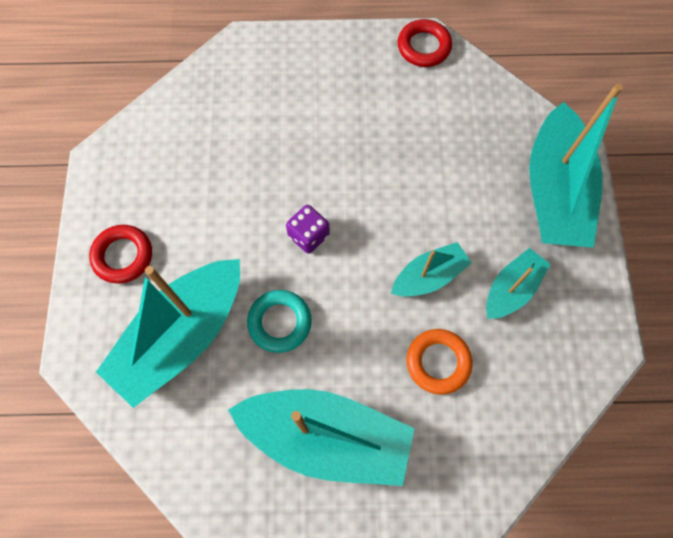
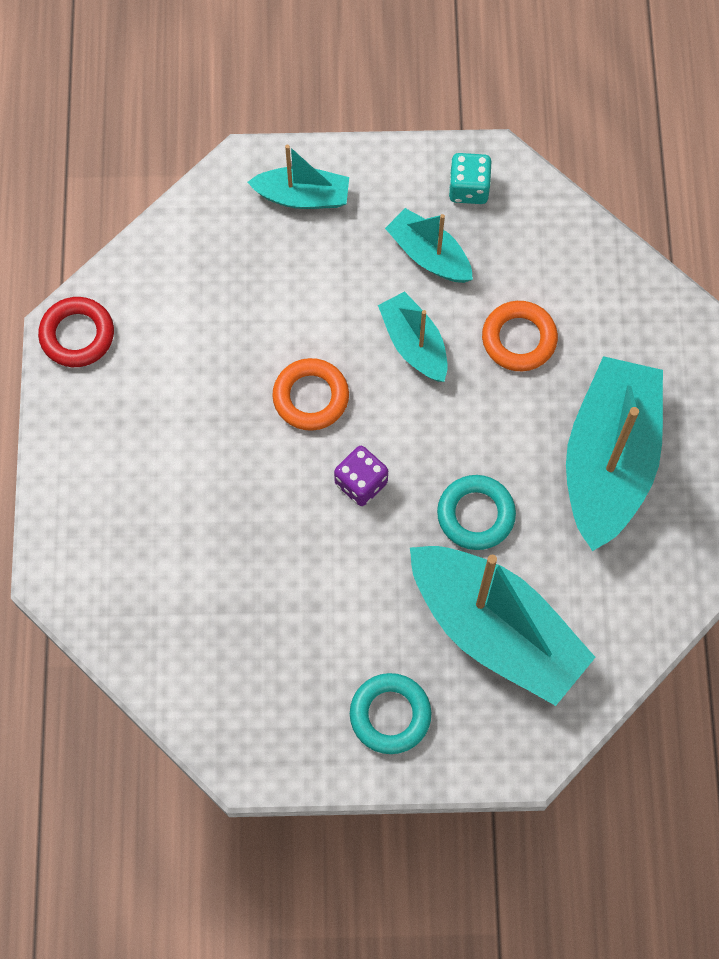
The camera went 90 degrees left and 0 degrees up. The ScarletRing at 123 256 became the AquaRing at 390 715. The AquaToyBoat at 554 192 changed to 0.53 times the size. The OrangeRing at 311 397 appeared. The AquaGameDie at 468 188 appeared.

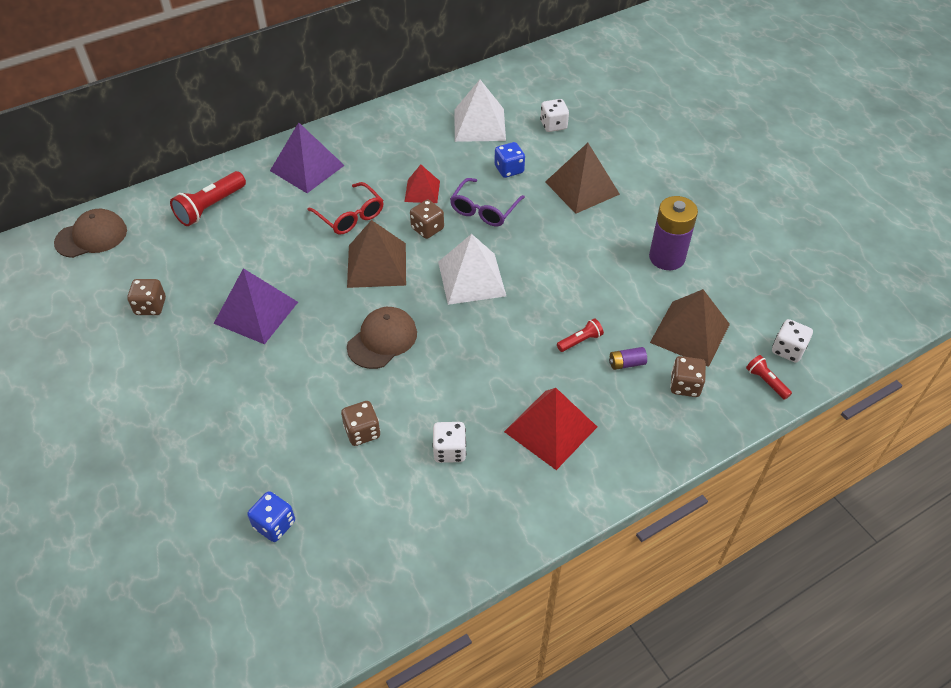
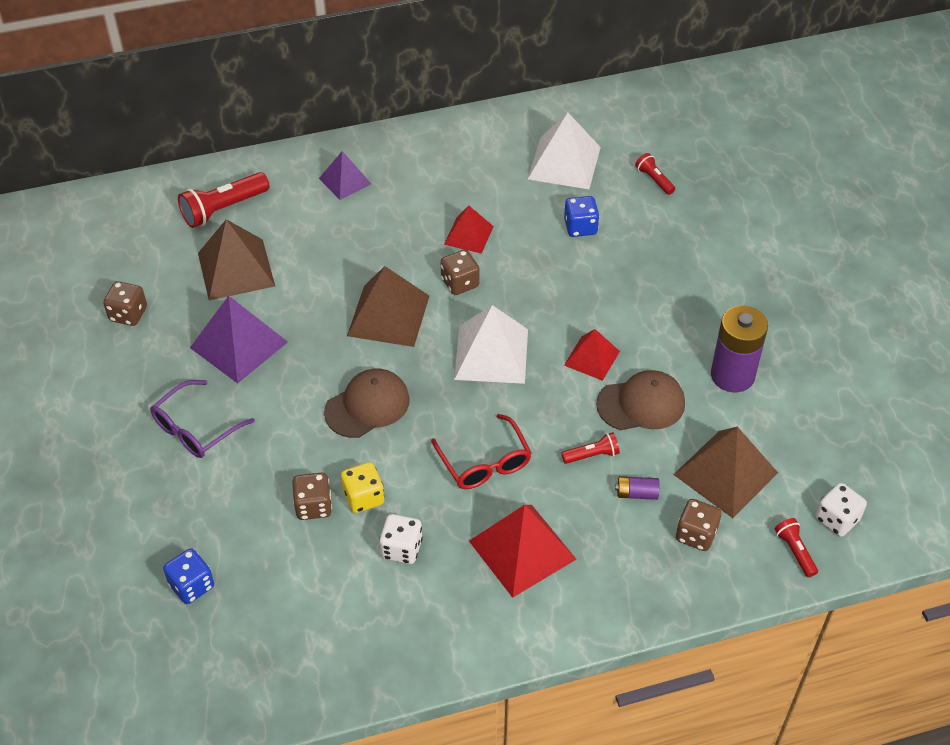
The camera went 15 degrees right and 0 degrees up. The RussetCap moved from 91 236 to 641 404. The PurplePyramid at 307 168 changed to 0.61 times the size. The ScarletEyeglasses moved from 350 216 to 485 462. The PurpleEyeglasses moved from 484 210 to 195 429. The PureWhiteGameDie at 553 125 was replaced by the ScarletTorch at 654 180. The RussetPyramid moved from 582 188 to 236 269. The BrightYellowGameDie at 363 497 appeared. The ScarletPyramid at 591 358 appeared.

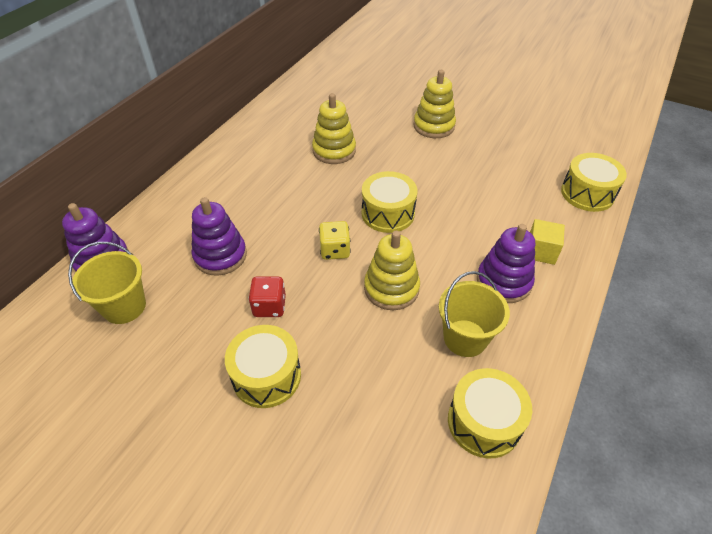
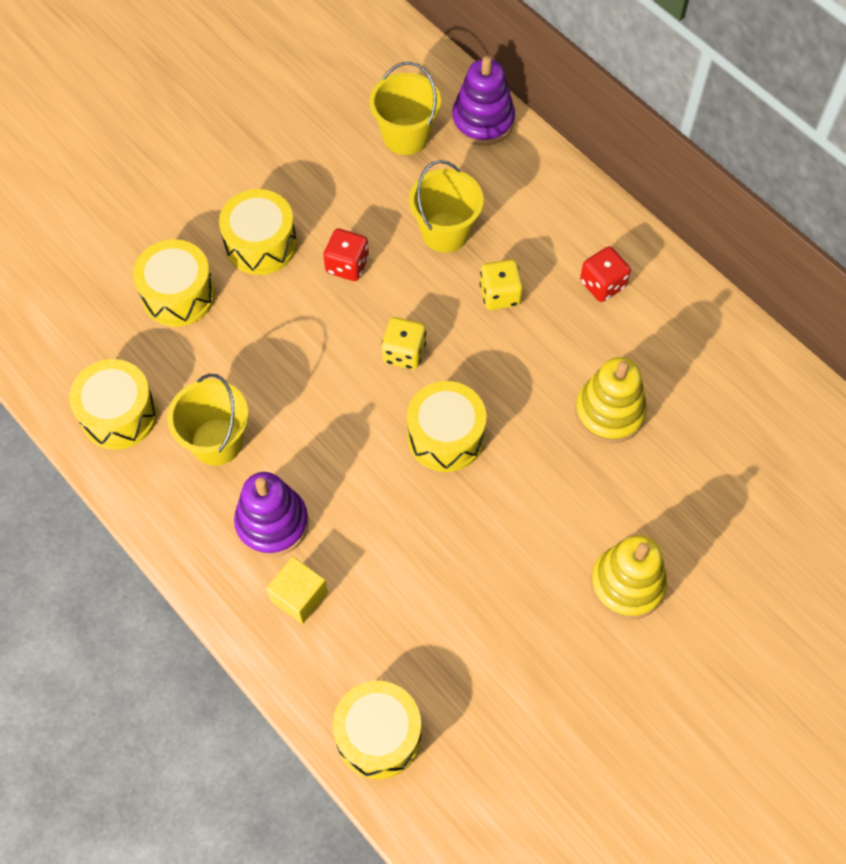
The camera went 110 degrees right and 15 degrees up. The PurpleRingStacker at 220 256 was replaced by the BrightYellowSandBucket at 445 232. The BrightYellowRingStacker at 391 288 disappeared. The BrightYellowToyDrum at 178 294 appeared. The BrightYellowGameDie at 500 295 appeared. The ScarletGameDie at 602 284 appeared.

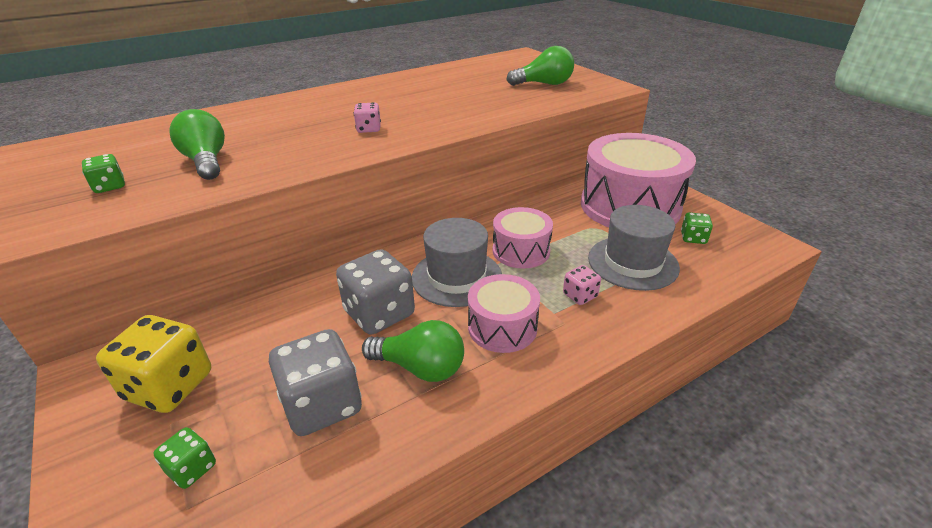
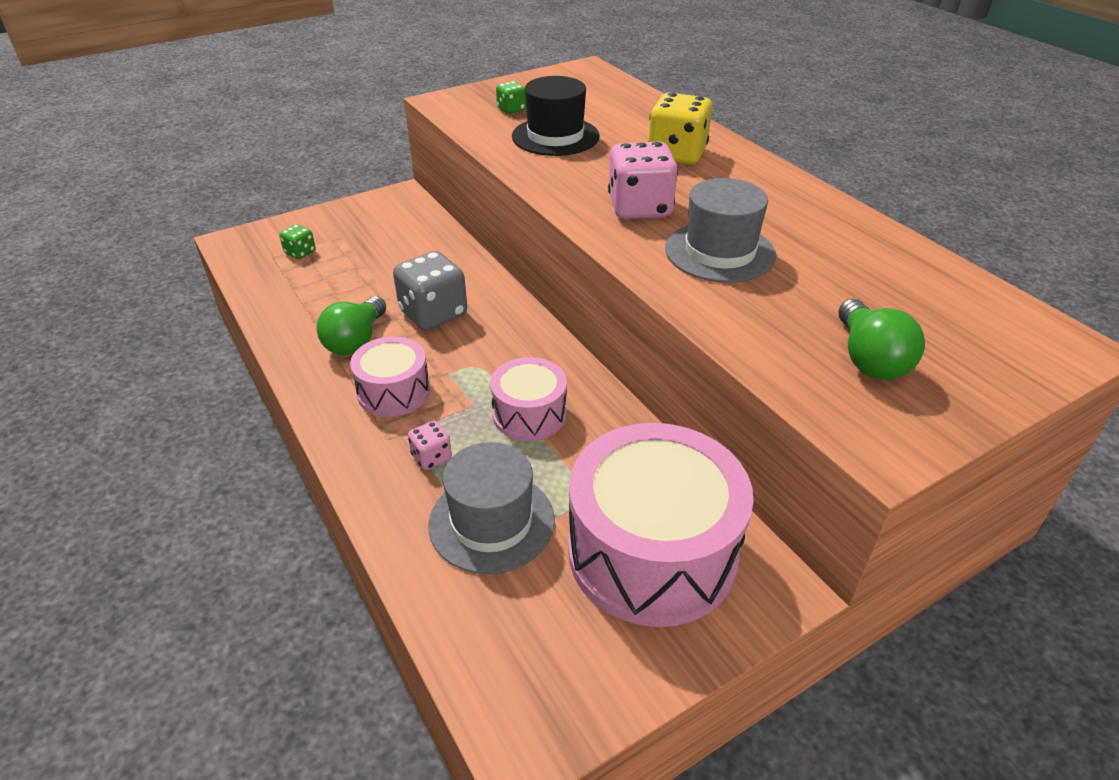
The camera went 90 degrees right and 5 degrees up. The BrightYellowGameDie moved from 169 386 to 677 154. The LeafGreenLightbulb at 206 162 was replaced by the EbonyTallHat at 555 136. The GrayGameDie at 322 405 disappeared. The RosePinkGameDie at 369 129 changed to 2.01 times the size. The GrayTallHat moved from 456 277 to 720 252. The LeafGreenGameDie at 693 238 disappeared.

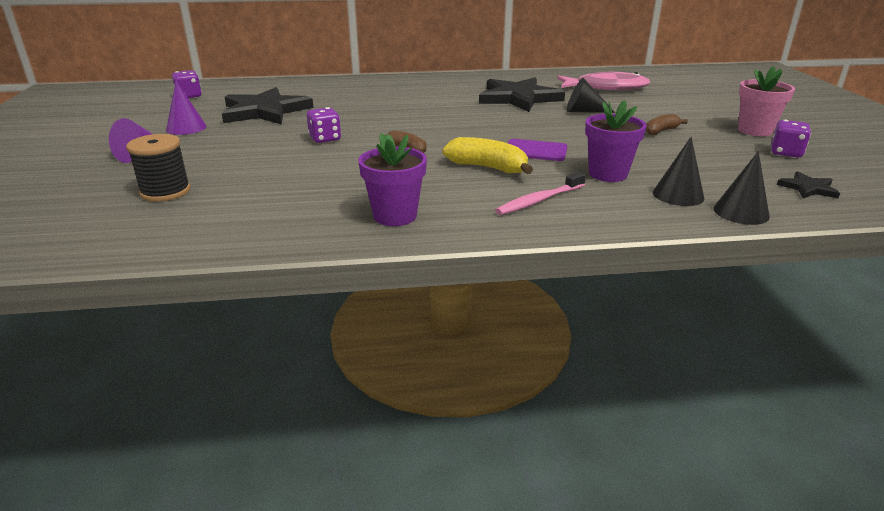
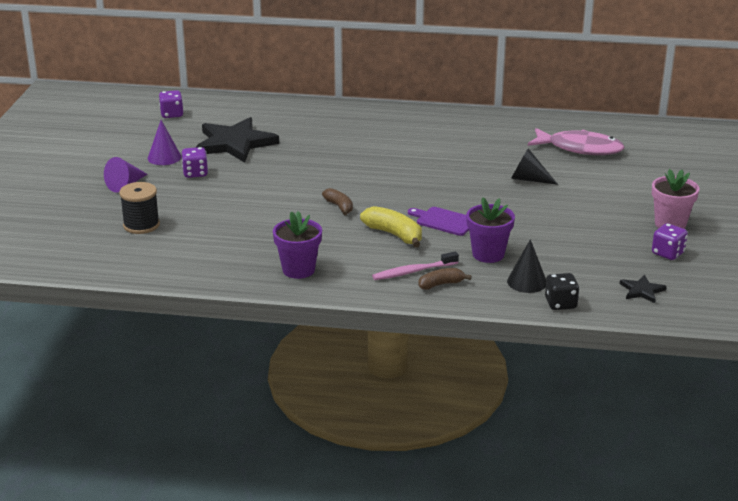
The camera went 15 degrees right and 0 degrees up. The PurpleGameDie moved from 325 139 to 195 173. The EbonyFivePointedStar at 518 98 disappeared. The RussetToyBanana moved from 661 131 to 441 284. The EbonyConeShape at 741 212 was replaced by the EbonyGameDie at 560 303.

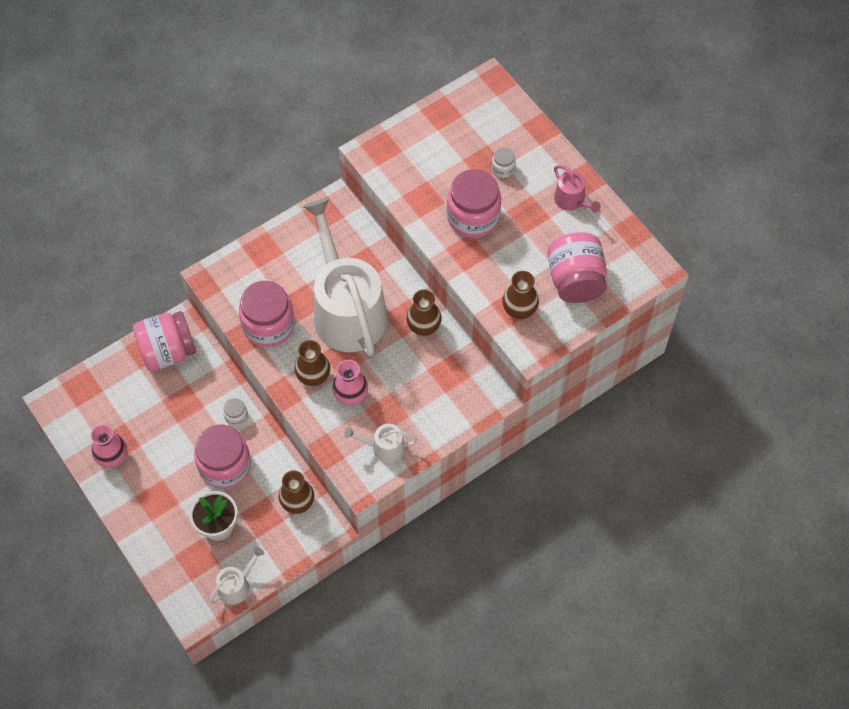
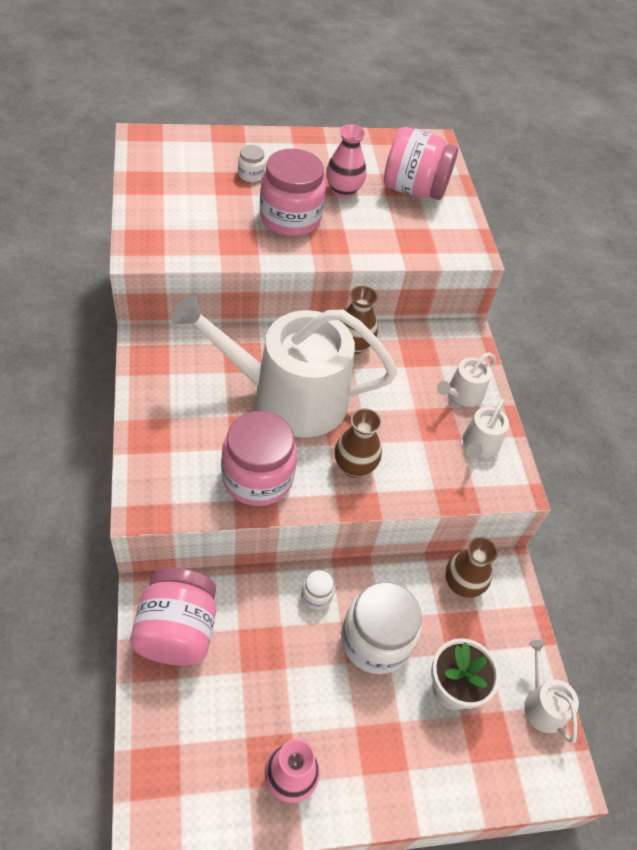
The camera went 70 degrees left and 10 degrees down. The RosePinkJamJar at 225 466 became the PureWhiteJamJar at 375 640. The RosePinkVase moved from 351 396 to 343 191. The RussetVase at 519 310 disappeared. The RosePinkSprinklingCan at 572 200 disappeared. The PureWhiteSprinklingCan at 462 394 appeared.

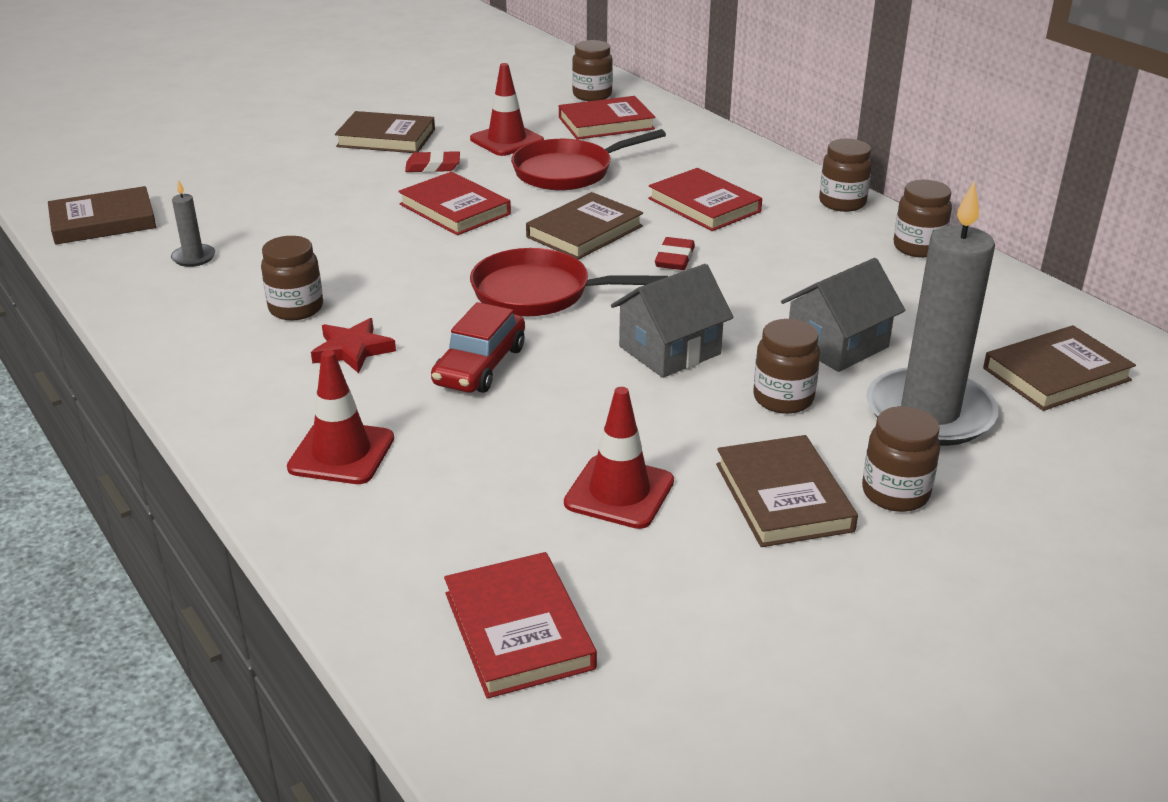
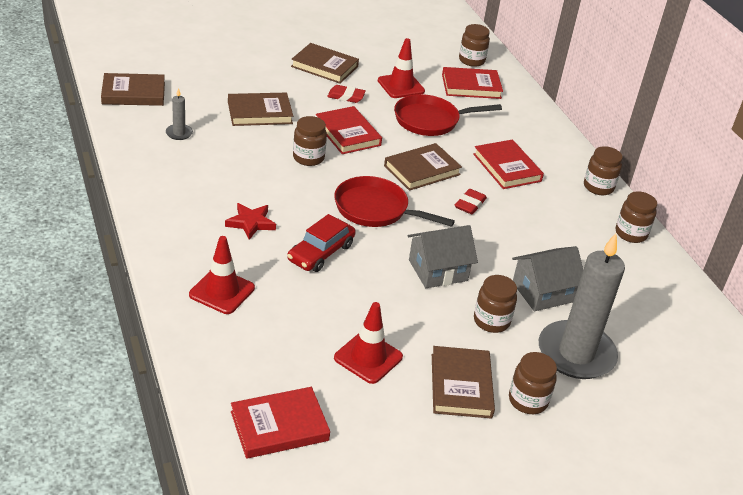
The camera went 10 degrees right and 5 degrees up. The RussetJamJar moved from 296 308 to 308 158. The ScarletHardback at 518 630 turned 75 degrees clockwise. The RussetHardback moved from 1056 374 to 260 113.

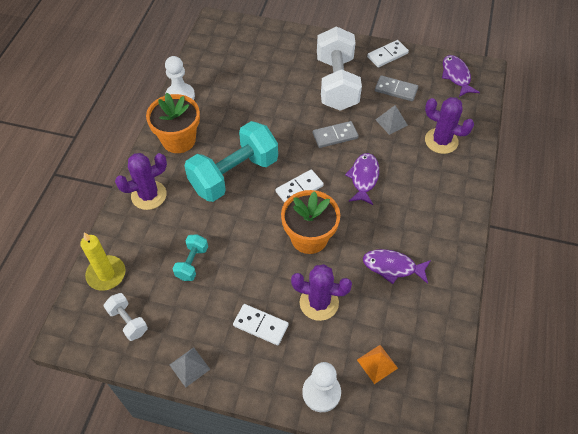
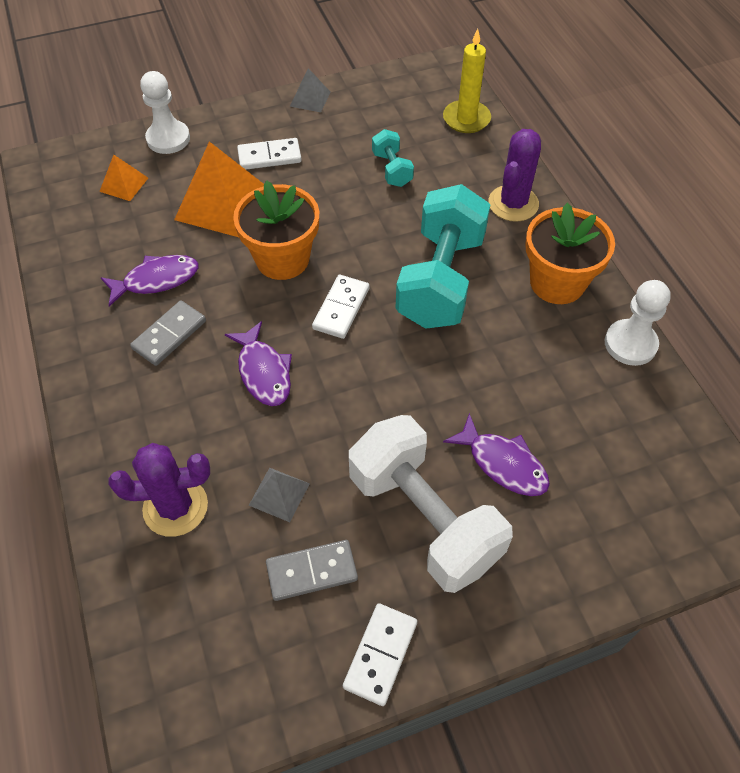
The camera went 145 degrees right and 0 degrees up. The PureWhiteDumbbell at 128 321 disappeared. The PurpleSaguaroCactus at 319 302 was replaced by the OrangePyramid at 222 203. The GrayDominoPiece moved from 335 136 to 169 335. The PurpleFish moved from 456 76 to 503 463.

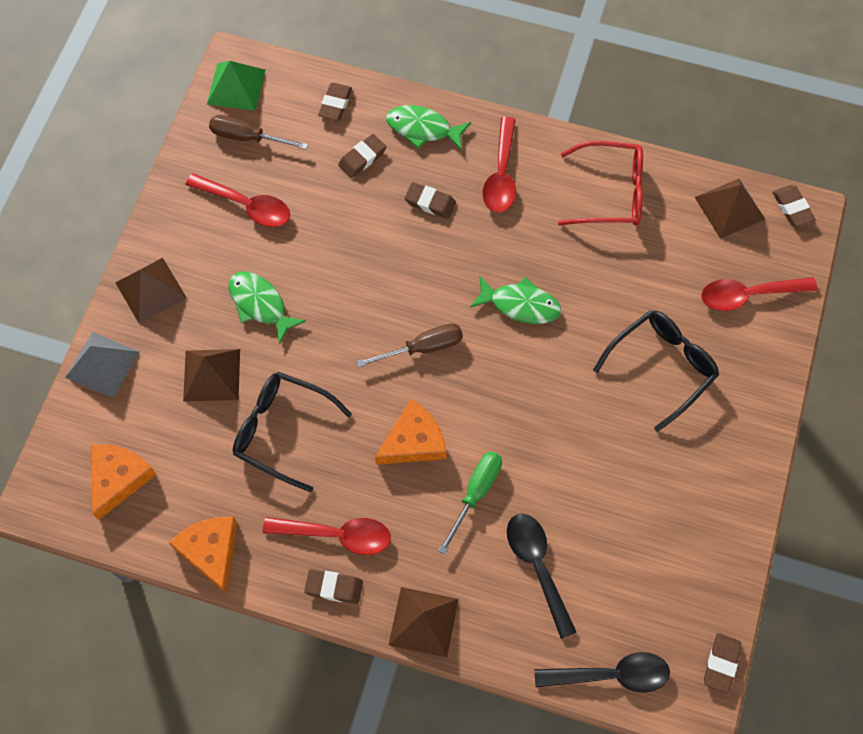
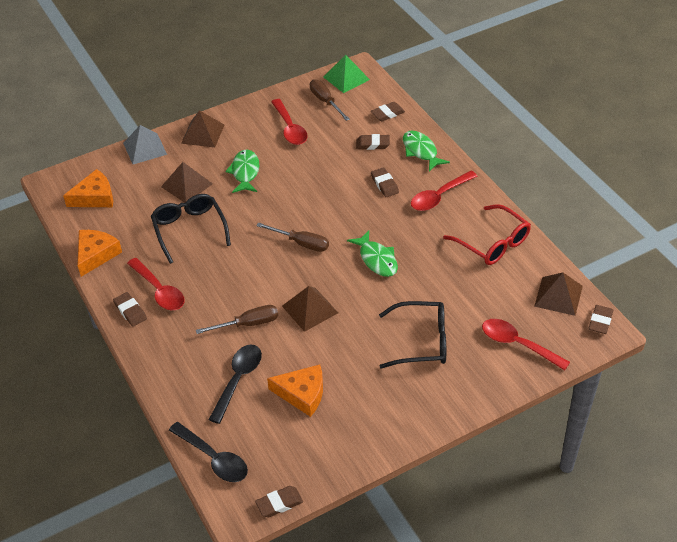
The camera went 45 degrees right and 20 degrees down. The OrangeCheeseWedge moved from 413 441 to 302 394. The RussetPyramid moved from 423 622 to 310 309. The LeafGreenFlatScrewdriver at 475 493 became the RussetFlatScrewdriver at 248 324.

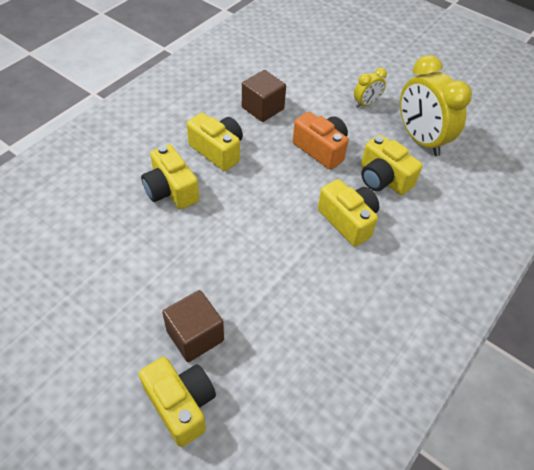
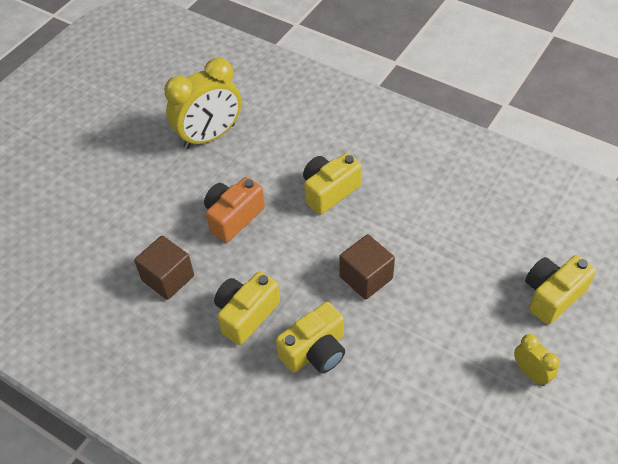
The camera went 90 degrees left and 0 degrees up. The RussetBlock moved from 195 336 to 366 277. The BrightYellowAlarmClock moved from 366 104 to 531 373. The BrightYellowPhotoCamera at 383 179 disappeared.

